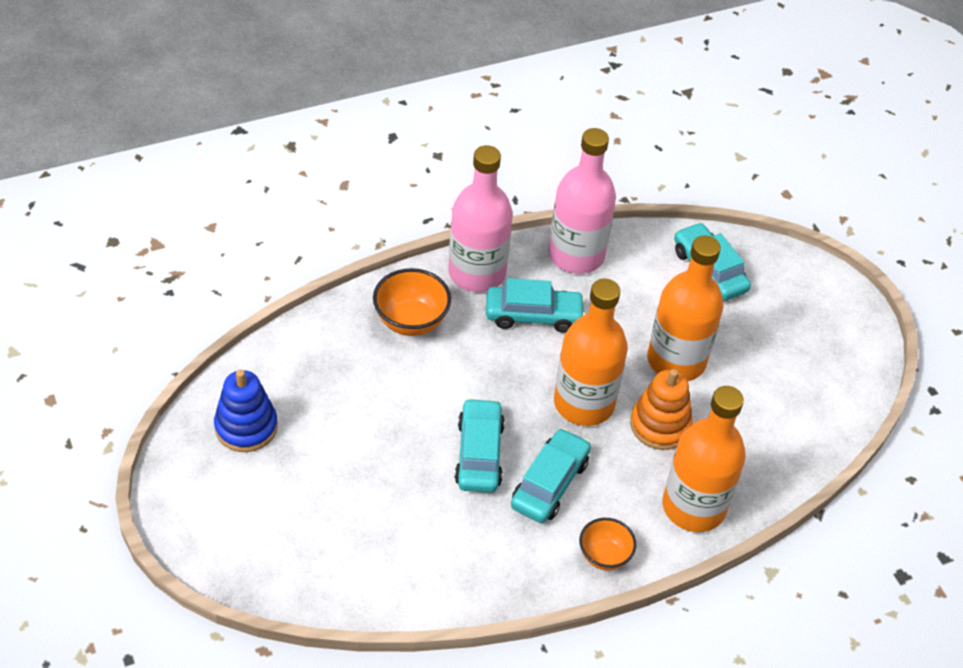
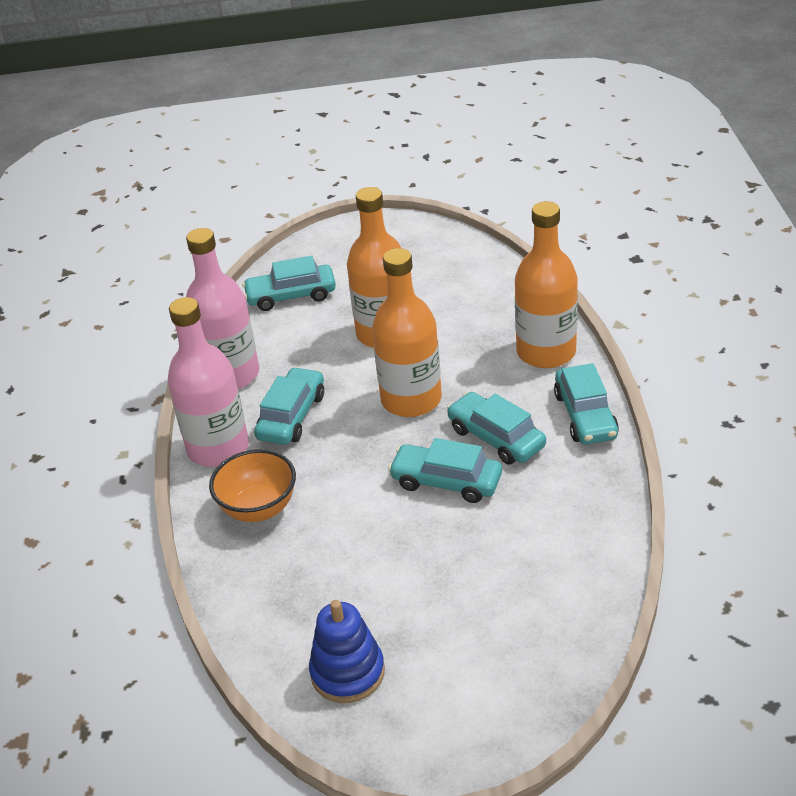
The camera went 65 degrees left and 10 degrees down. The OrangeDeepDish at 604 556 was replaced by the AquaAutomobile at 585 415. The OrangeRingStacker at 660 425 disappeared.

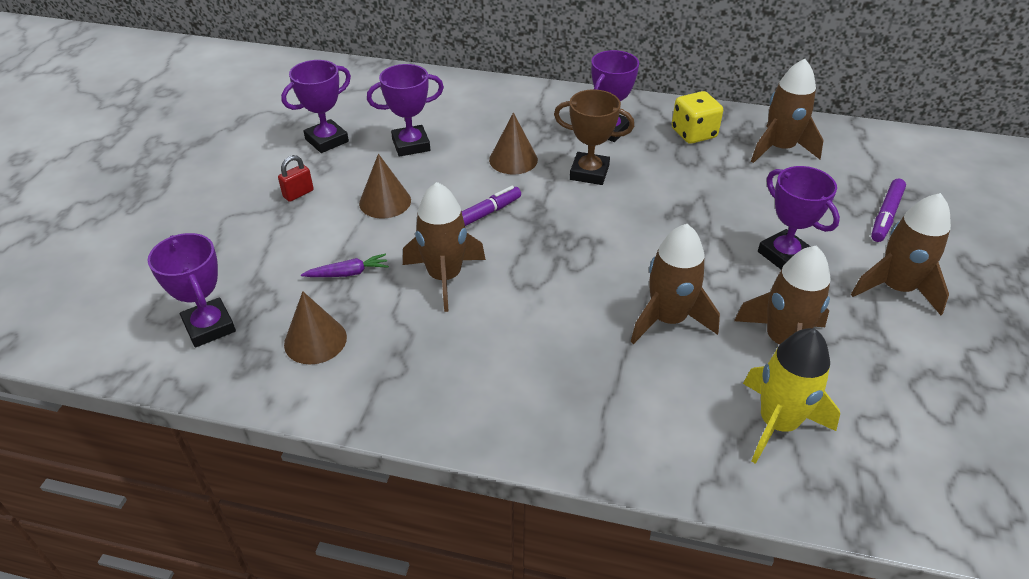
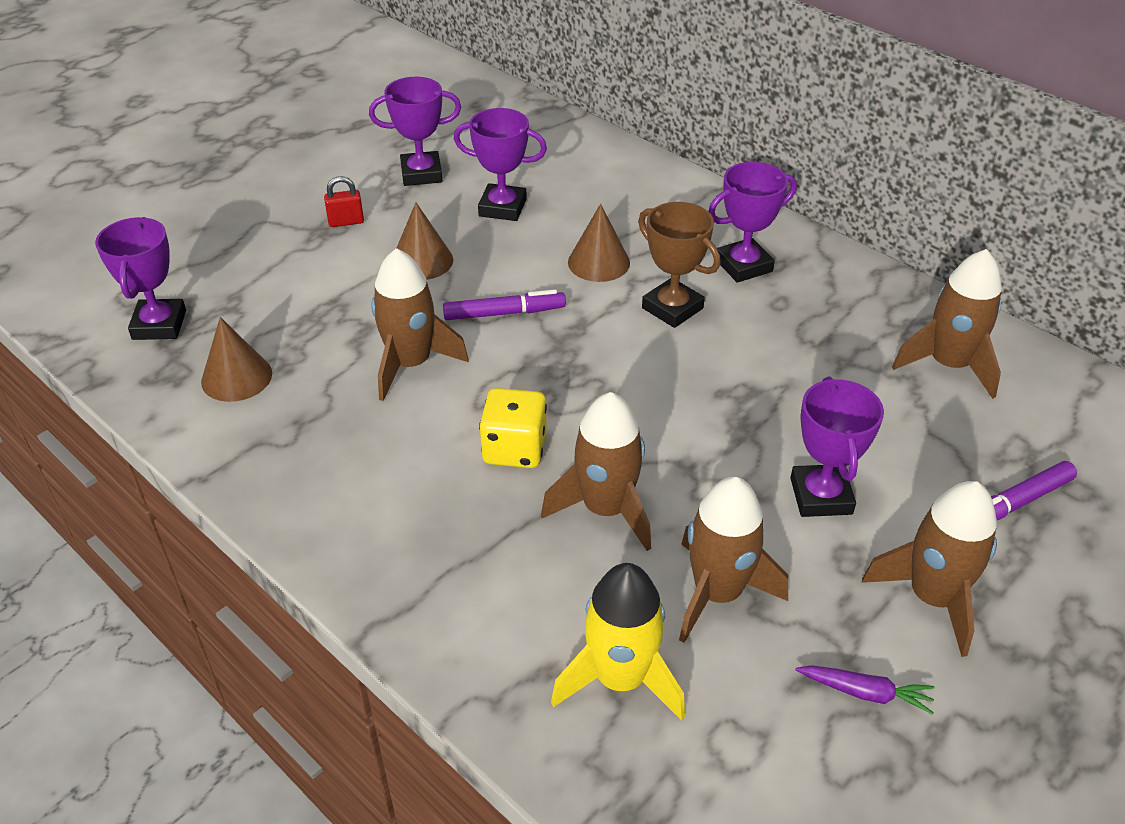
The camera went 30 degrees right and 0 degrees up. The PurpleToyCarrot moved from 348 273 to 865 692. The BrightYellowGameDie moved from 693 133 to 514 449.

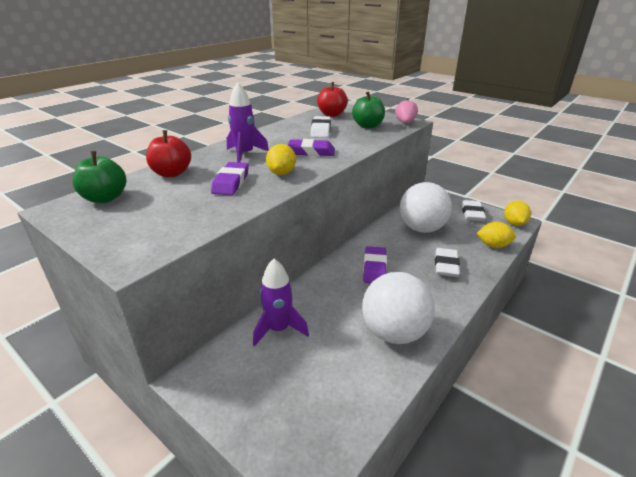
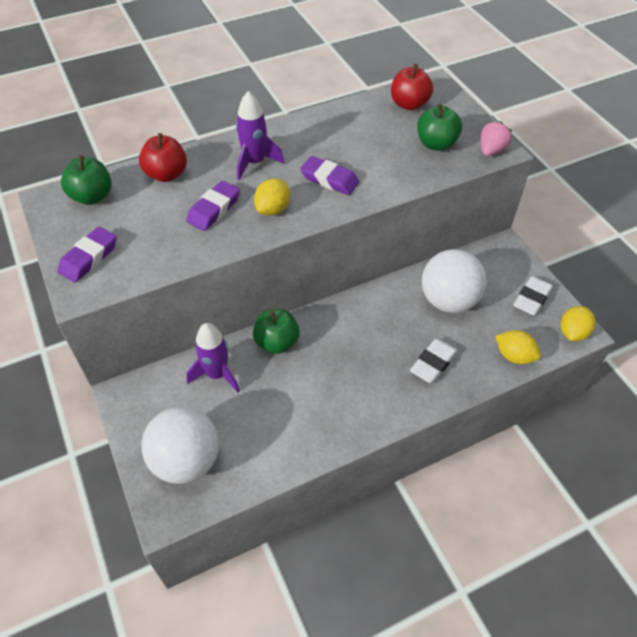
The camera went 25 degrees right and 20 degrees up. The PureWhiteGumEraser at 320 130 disappeared. The PureWhiteSphere moved from 394 332 to 186 460. The PurpleGumEraser moved from 374 268 to 89 258. The LeafGreenApple at 277 342 appeared.

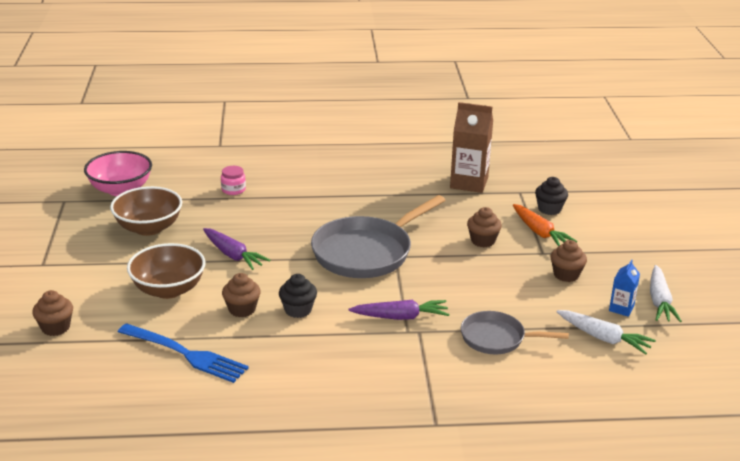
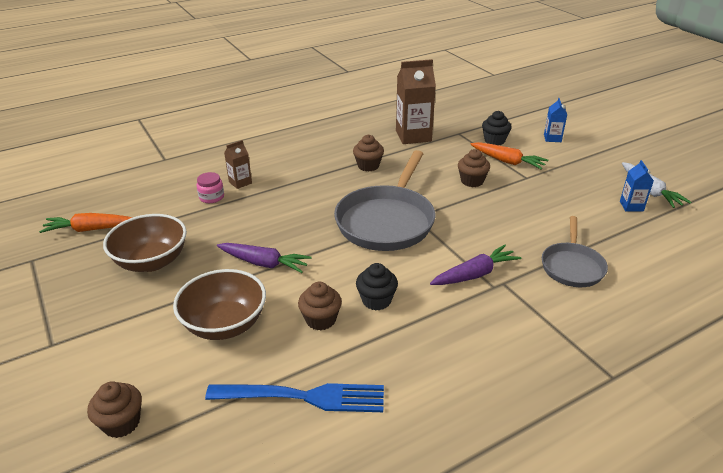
The camera went 25 degrees left and 5 degrees up. The RosePinkDeepDish at 120 189 was replaced by the OrangeToyCarrot at 91 229. The GrayFryingPan at 497 338 turned 60 degrees counterclockwise. The RussetCupcake moved from 566 275 to 368 166. The PureWhiteToyCarrot at 603 338 disappeared. The RussetCarton at 240 182 appeared. The RoyalBlueCarton at 552 138 appeared.

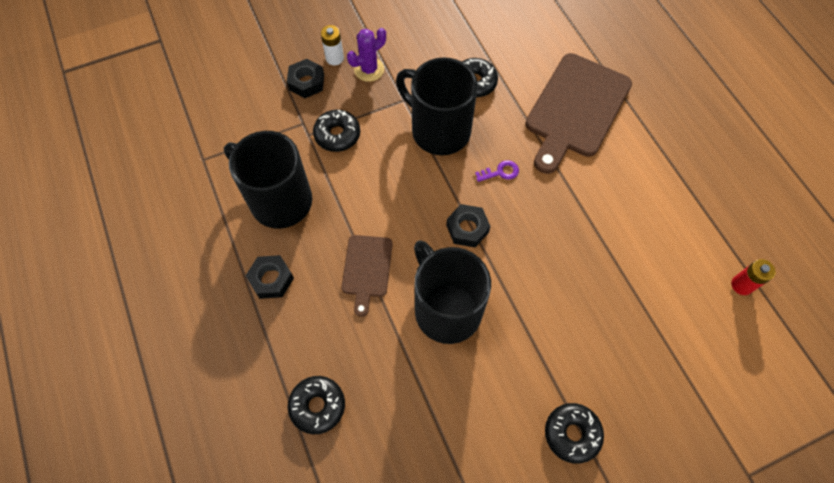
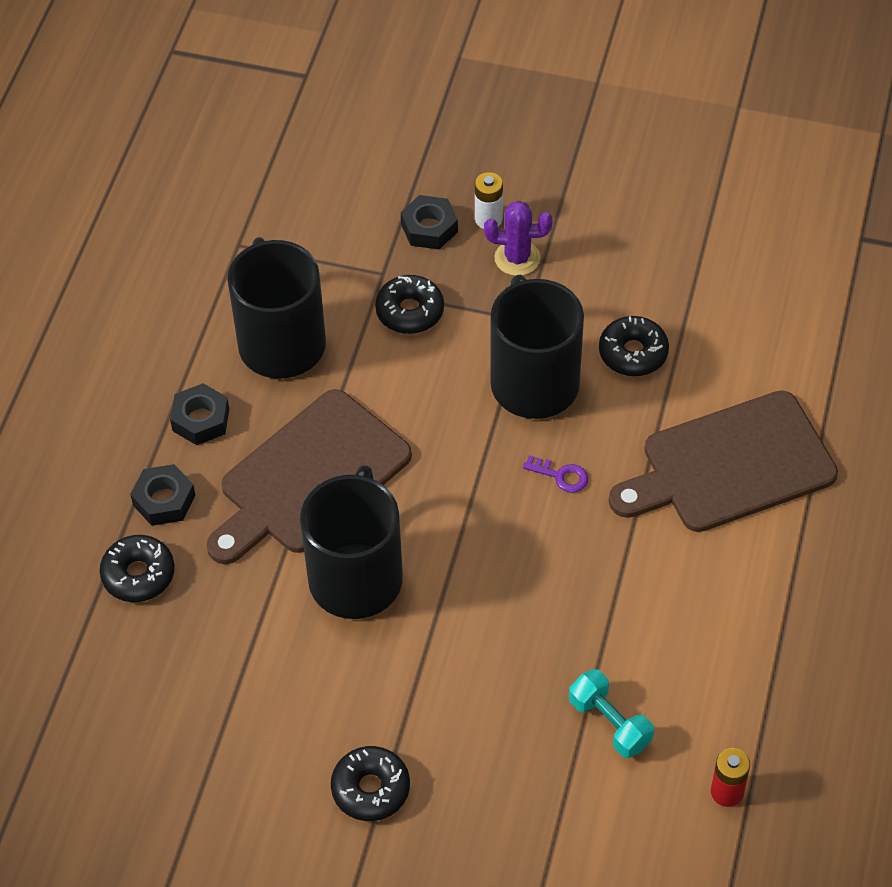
The camera went 40 degrees right and 10 degrees down. The RussetBreadBoard at 366 269 changed to 1.90 times the size. The EbonyHexNut moved from 467 228 to 164 500. The AquaDumbbell at 609 723 appeared.

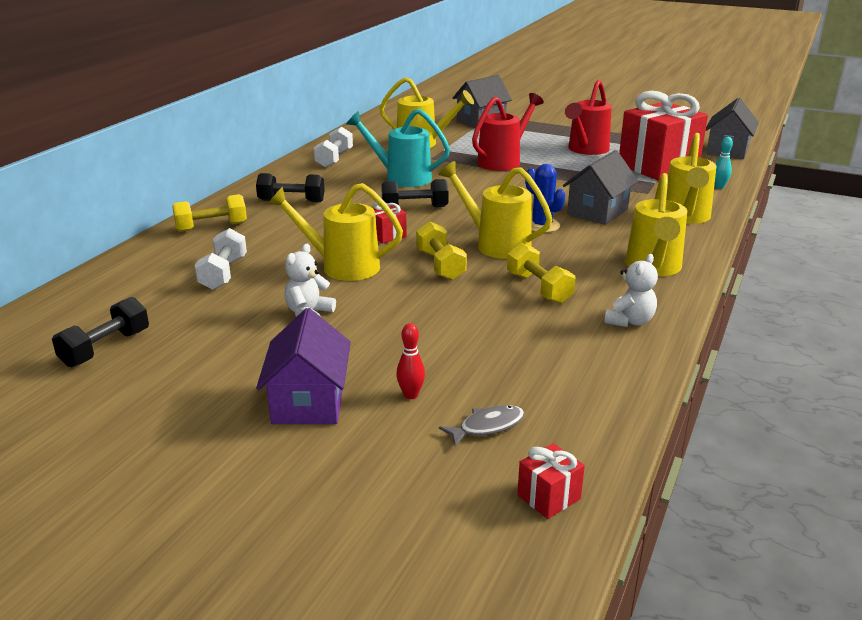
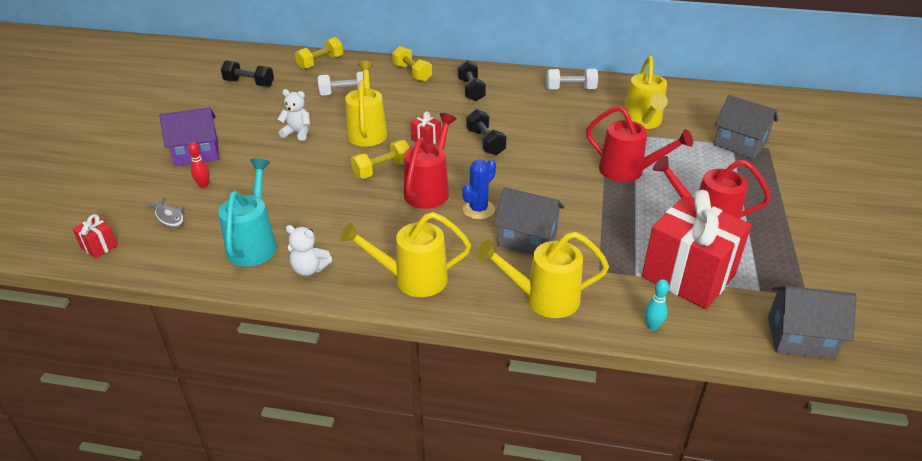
The camera went 75 degrees right and 10 degrees up. The AquaSprinklingCan moved from 401 178 to 254 244. The BrightYellowSprinklingCan at 496 244 became the ScarletSprinklingCan at 429 190. The BrightYellowDumbbell moved from 539 288 to 320 62.

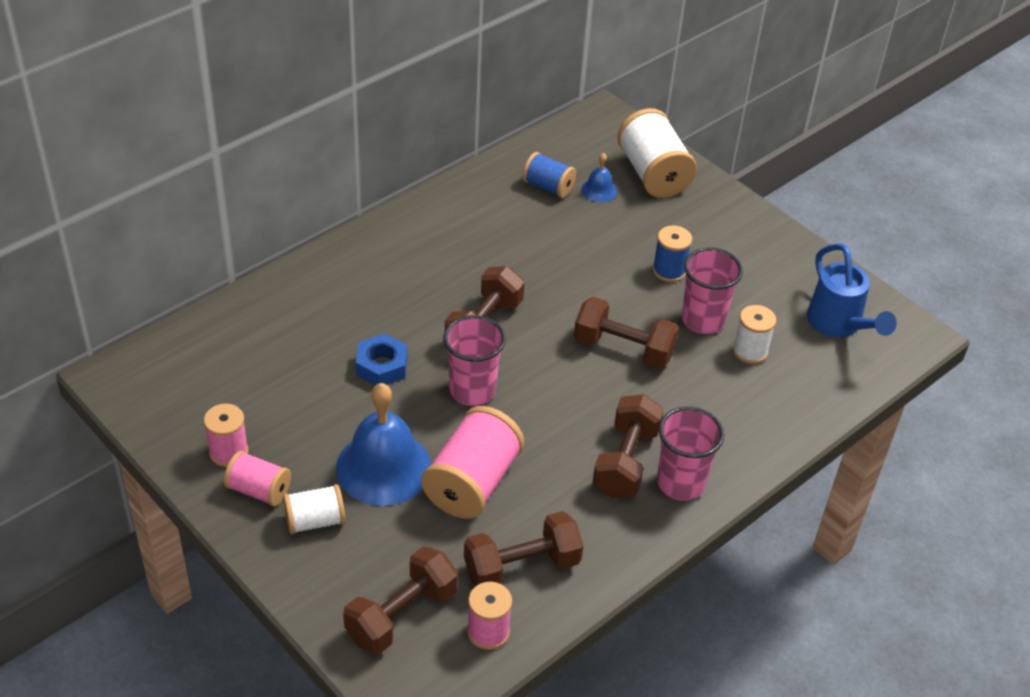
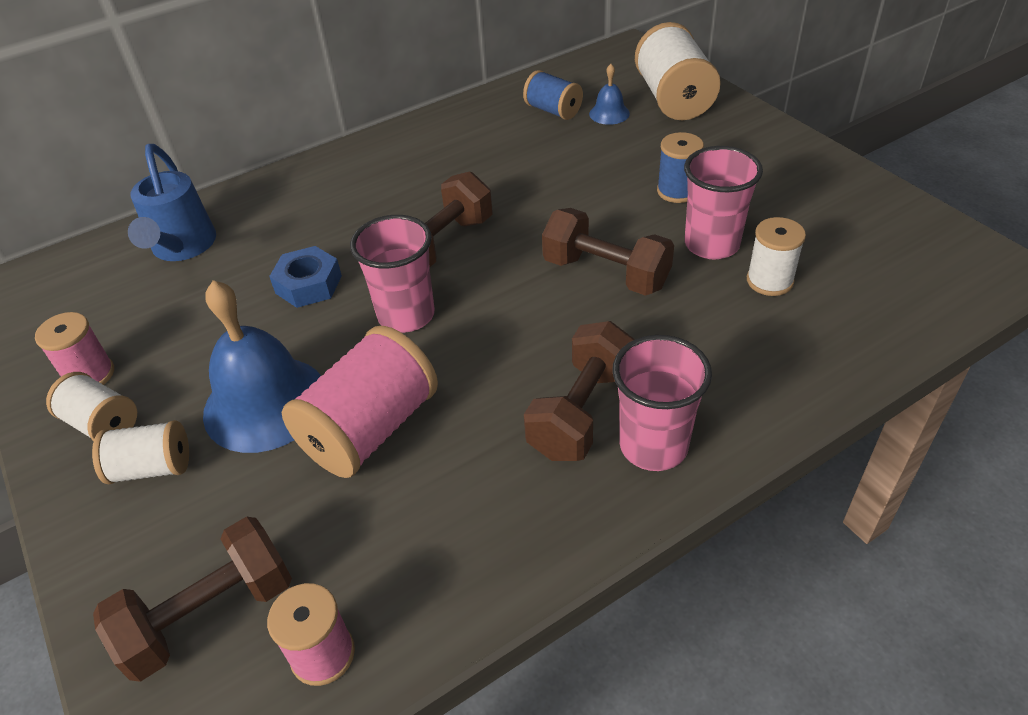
The camera went 15 degrees right and 0 degrees up. The RosePinkBobbin at 259 490 became the PureWhiteBobbin at 102 424. The RussetDumbbell at 521 566 disappeared. The RoyalBlueSprinklingCan moved from 839 325 to 182 248.

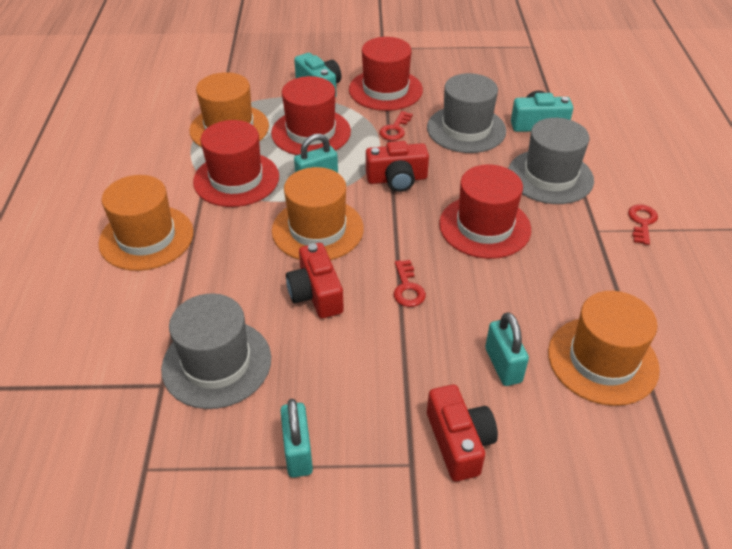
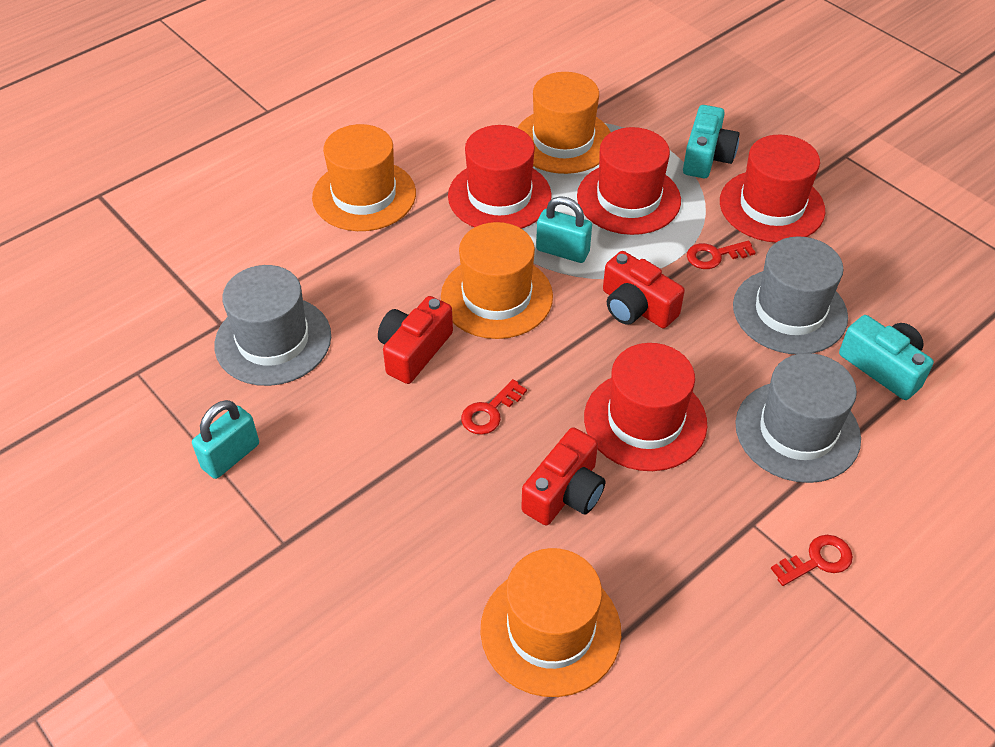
The camera went 50 degrees right and 5 degrees up. The ScarletPhotoCamera moved from 459 442 to 565 492. The AquaSmallLock at 503 365 disappeared.

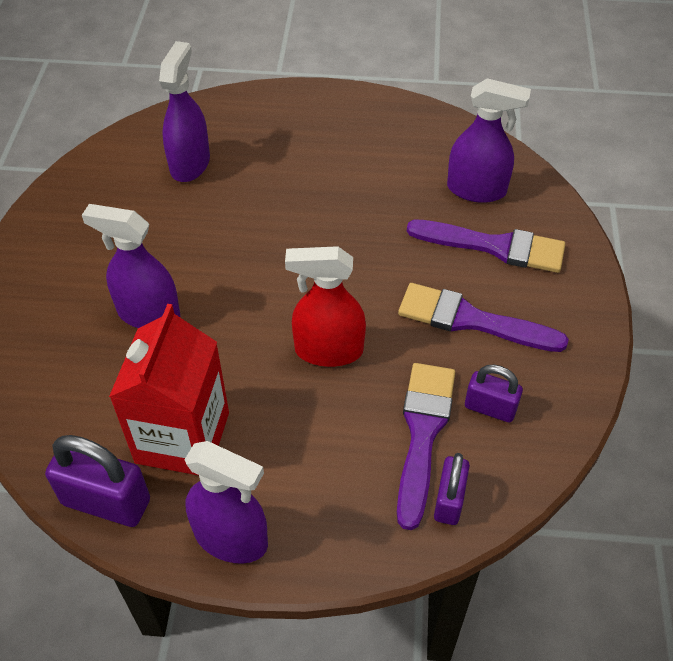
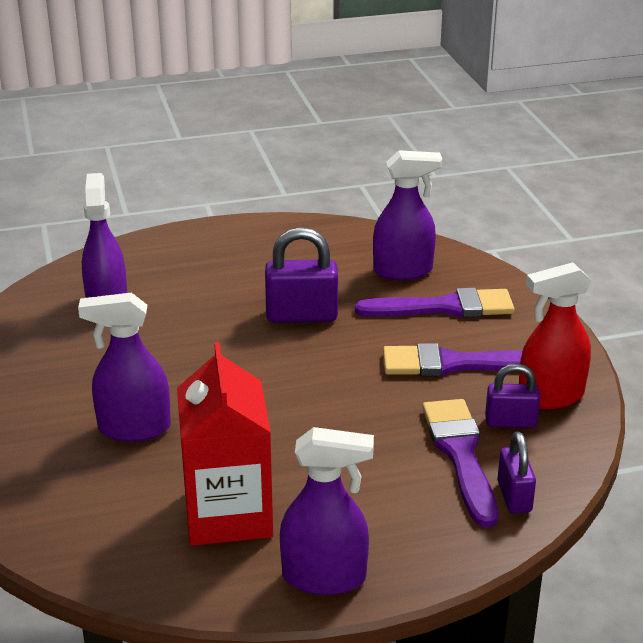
The camera went 20 degrees left and 20 degrees down. The PurpleSmallLock moved from 106 502 to 301 315. The ScarletSprayer moved from 328 350 to 550 396.

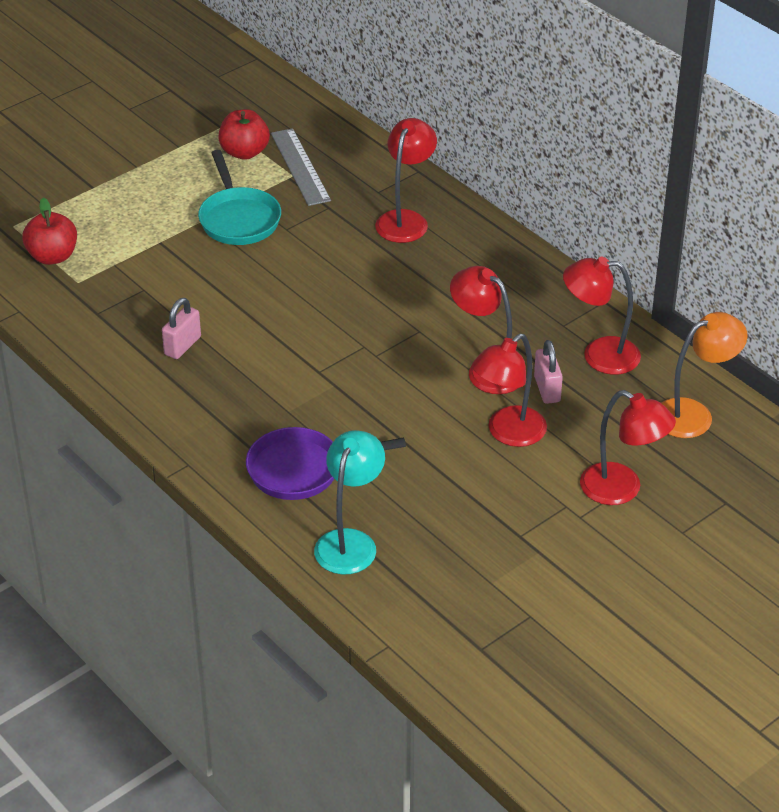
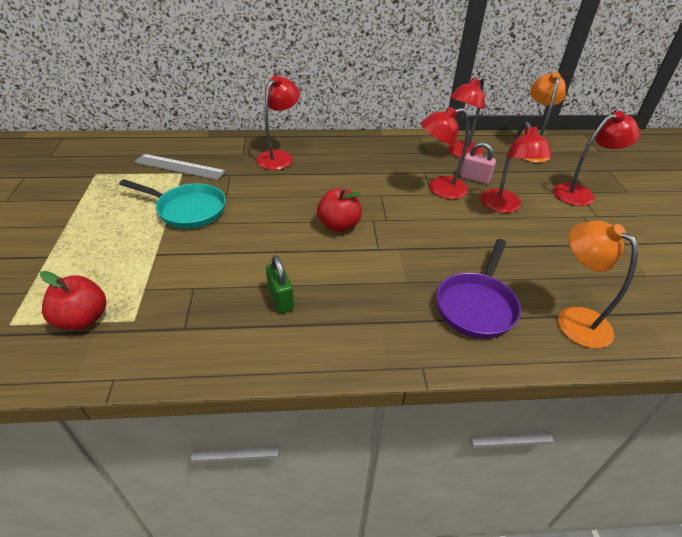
The camera went 55 degrees left and 0 degrees up. The RosePinkSmallLock at 182 346 became the LeafGreenSmallLock at 280 299. The ScarletApple moved from 244 152 to 339 225. The AquaReadingLamp at 350 542 became the OrangeReadingLamp at 574 319. The ScarletReadingLamp at 405 220 turned 60 degrees clockwise.

